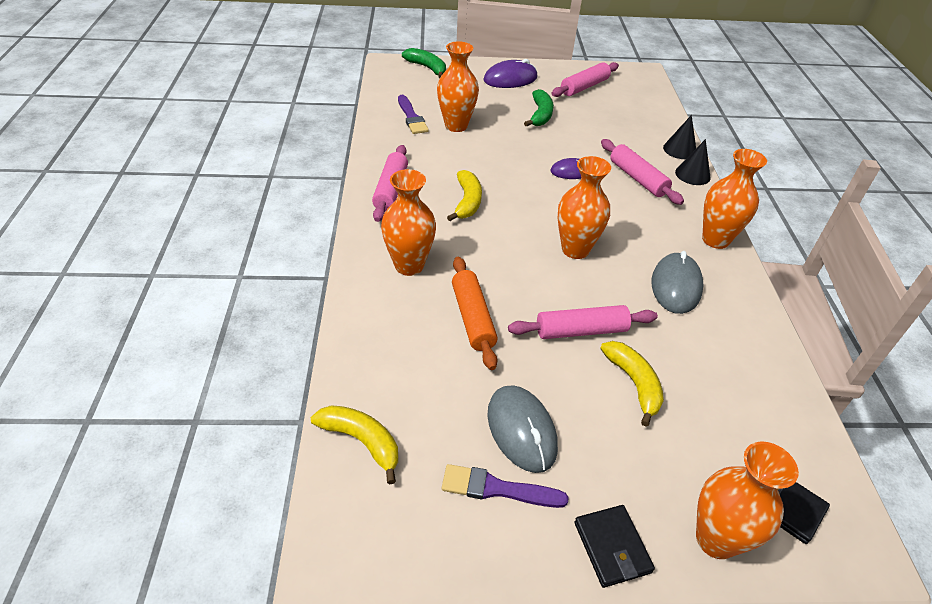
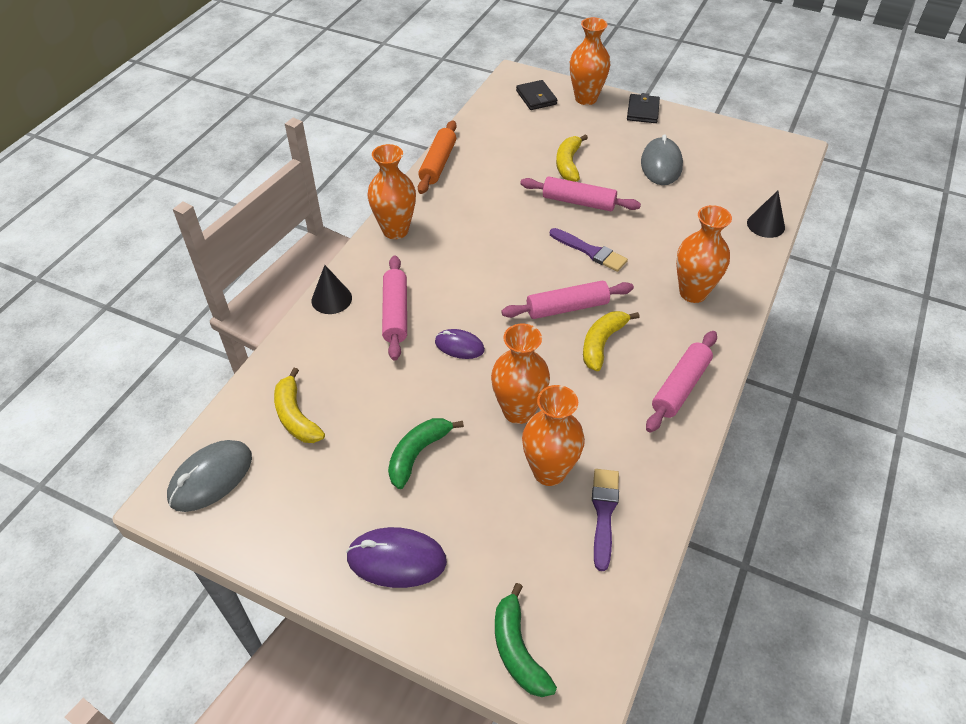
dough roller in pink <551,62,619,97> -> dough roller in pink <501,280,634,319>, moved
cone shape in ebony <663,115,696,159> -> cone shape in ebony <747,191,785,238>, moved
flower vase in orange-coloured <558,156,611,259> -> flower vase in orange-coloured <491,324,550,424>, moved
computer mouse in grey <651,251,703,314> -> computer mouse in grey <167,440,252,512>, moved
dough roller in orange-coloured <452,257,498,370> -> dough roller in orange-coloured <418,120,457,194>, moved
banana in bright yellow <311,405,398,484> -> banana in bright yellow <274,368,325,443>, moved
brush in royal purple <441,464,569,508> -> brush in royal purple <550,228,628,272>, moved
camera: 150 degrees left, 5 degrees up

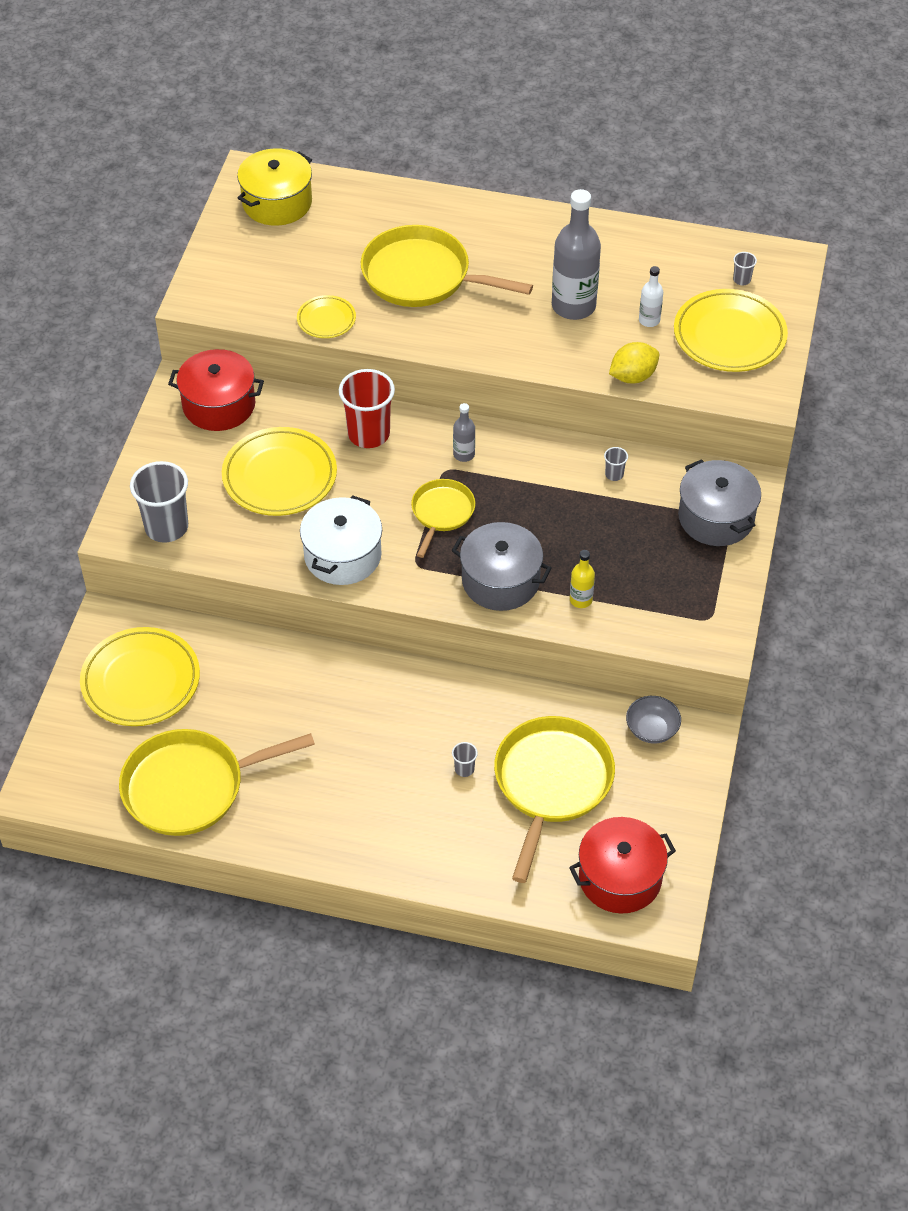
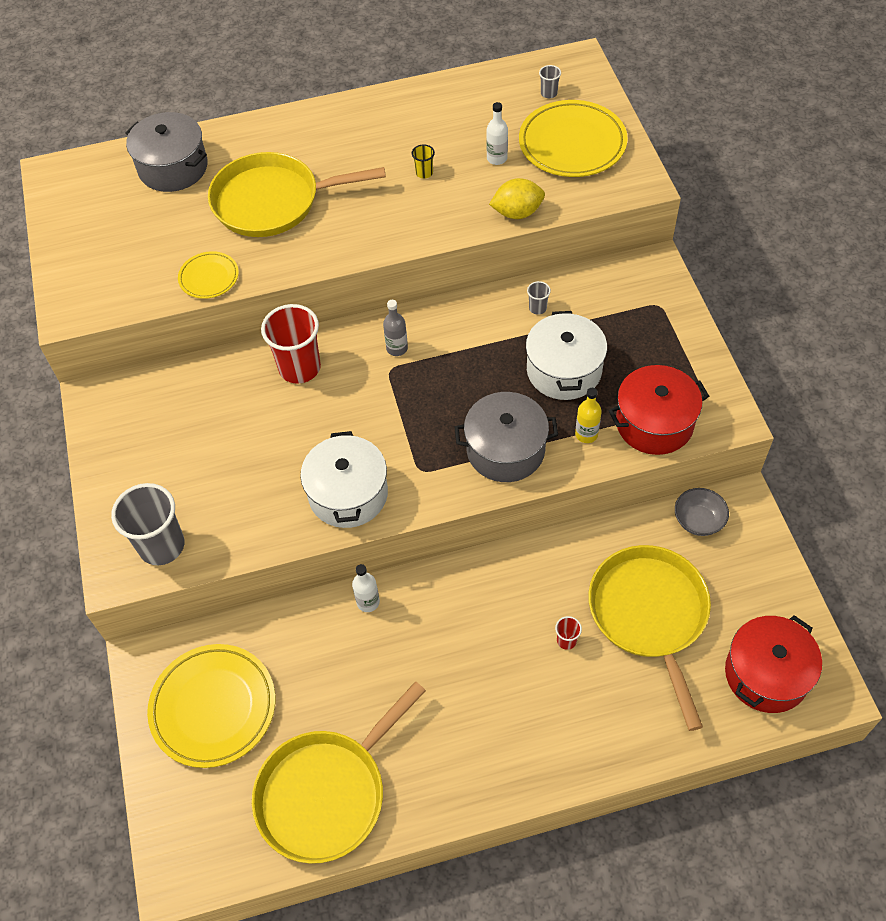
pot in bright yellow <237,148,312,226> -> none
flask in grey <552,189,601,320> -> cup in bright yellow <412,144,435,179>
citrus fruit in bright yellow <609,342,659,384> -> citrus fruit in bright yellow <489,178,545,219>, 45 degrees clockwise
pot in red <168,349,264,431> -> pot in red <608,365,709,455>, moved
plate in bright yellow <222,427,337,516> -> none
pot in grey <678,459,761,546> -> pot in grey <125,112,208,192>, moved
frying pan in bright yellow <411,479,475,558> -> none
cup in grey <452,742,478,777> -> cup in red <555,616,582,650>
none -> pot in white <526,311,607,400>
none -> flask in white <352,564,380,612>
camera: 25 degrees left, 5 degrees up

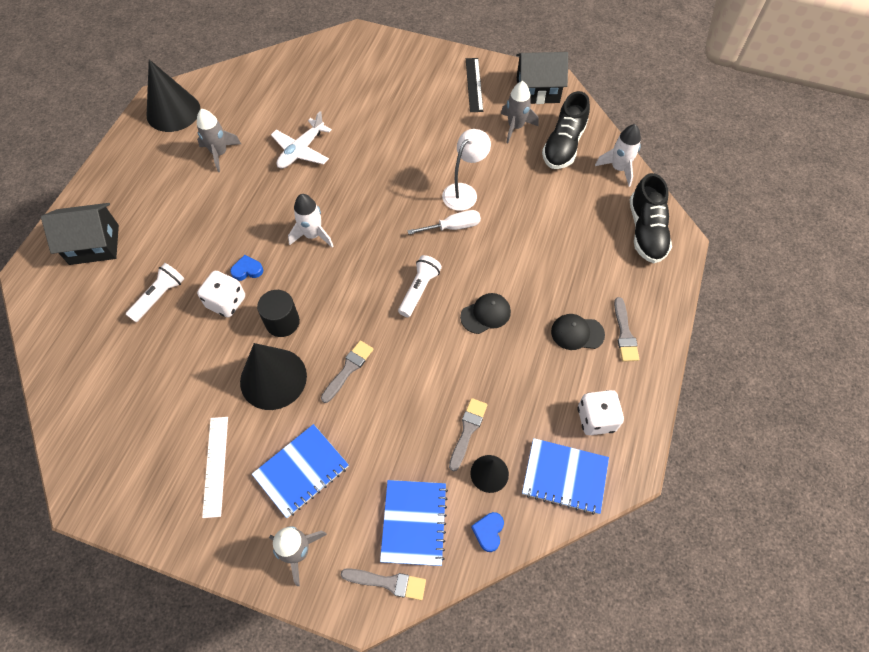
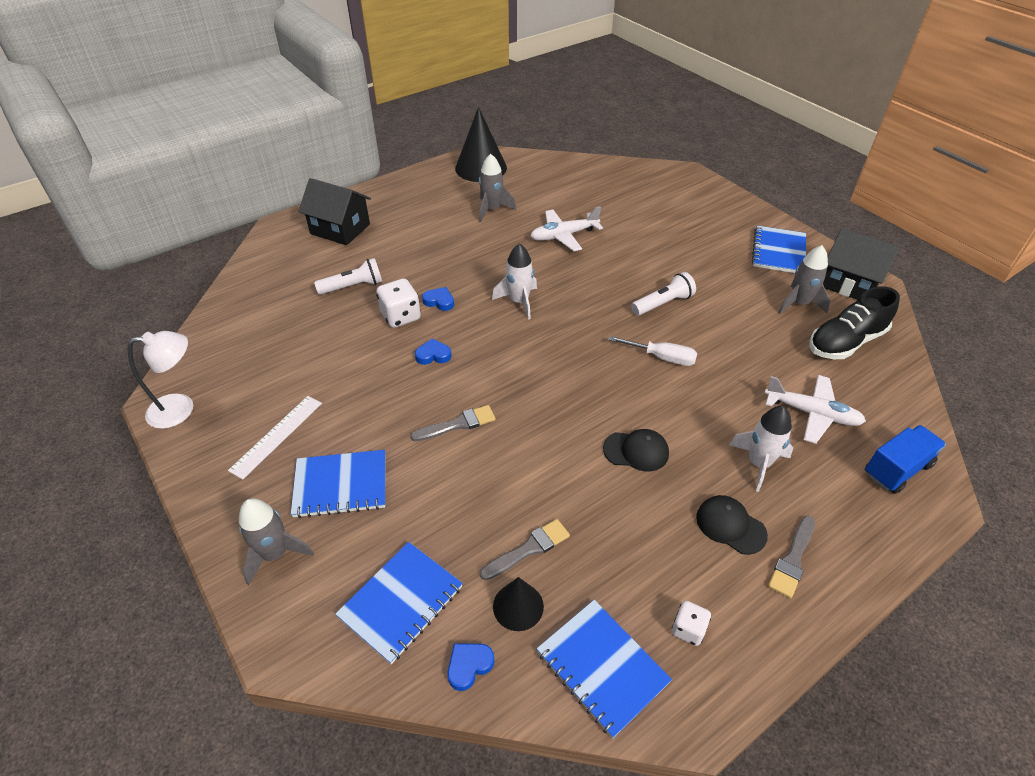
straightedge in ebony <466,58,483,112> -> notebook in cobalt <752,225,806,273>
spaceship in white <595,124,641,187> -> spaceship in white <729,406,793,492>, moved
reading lamp in white <442,129,491,211> -> reading lamp in white <127,331,193,429>, moved
shoe in ebony <630,173,672,263> -> toy truck in cobalt <865,425,946,494>
flashlight in white <398,255,442,317> -> flashlight in white <631,272,696,315>, moved
solid cylinder in ebony <257,290,300,337> -> heart shape in cobalt <415,338,452,365>
cone shape in ebony <240,343,307,410> -> none
die in white <577,390,624,435> -> die in white <672,601,711,646>, x0.60
brush in grey <341,568,426,600> -> none
none -> aeroplane in white <765,375,866,444>
camera: 35 degrees right, 15 degrees down

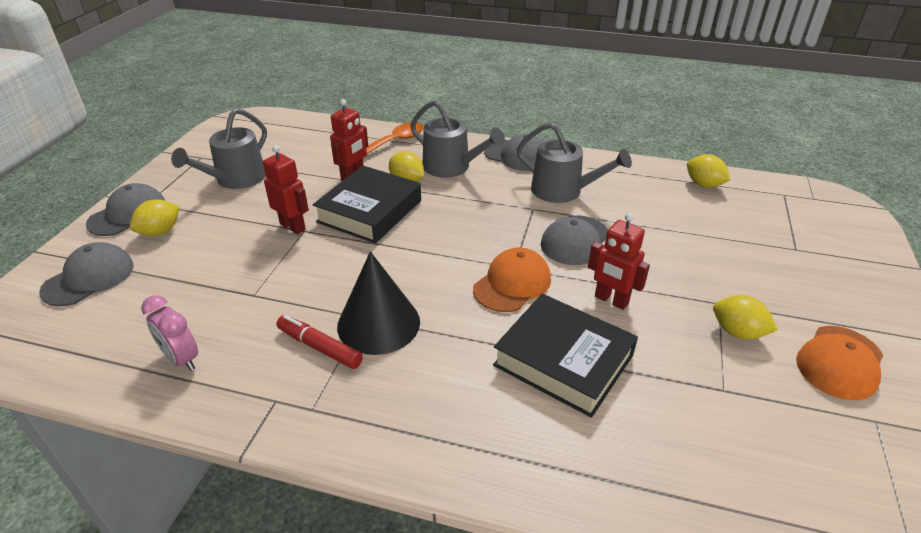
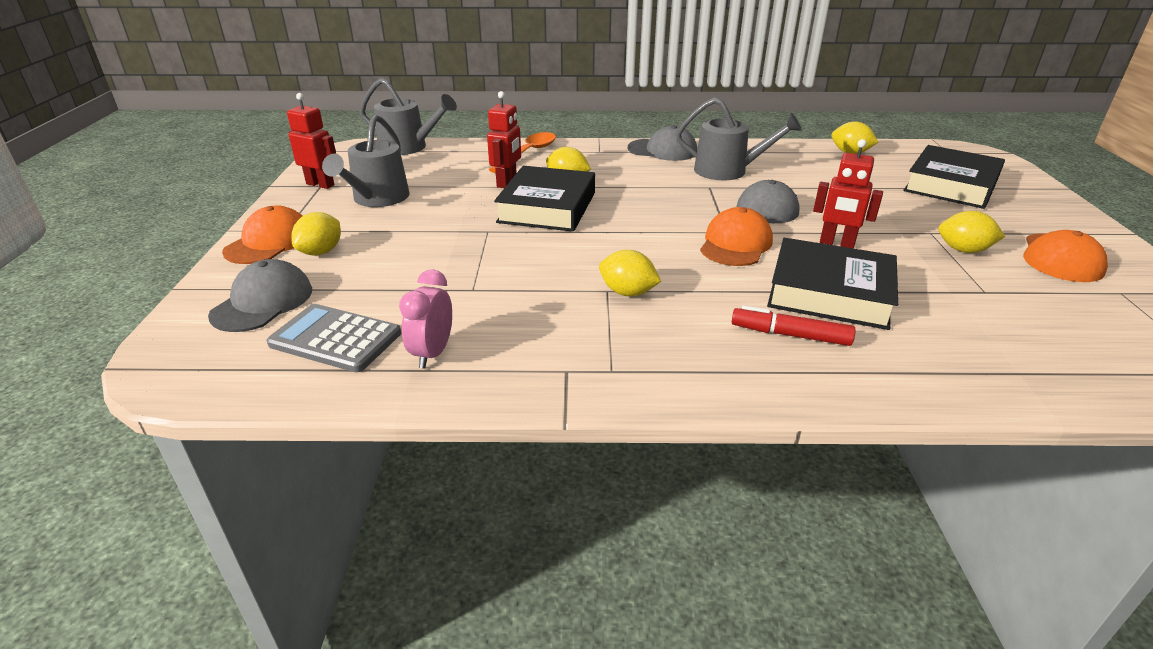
watering can in grey <410,100,505,178> -> watering can in grey <360,78,457,155>, moved
robot figure in red <263,145,309,234> -> robot figure in red <287,93,336,189>, moved
peaked cap in grey <86,183,166,236> -> peaked cap in orange-coloured <222,205,303,264>
cone shape in ebony <337,251,420,355> -> citrus fruit in bright yellow <599,250,661,296>
alarm clock in pink <141,295,198,371> -> alarm clock in pink <399,269,452,369>, 75 degrees clockwise
felt pen in red <276,315,363,369> -> felt pen in red <732,305,856,346>, moved
none -> hardback in ebony <903,145,1005,209>
none -> adding machine in grey <266,304,401,372>
camera: 15 degrees left, 5 degrees down

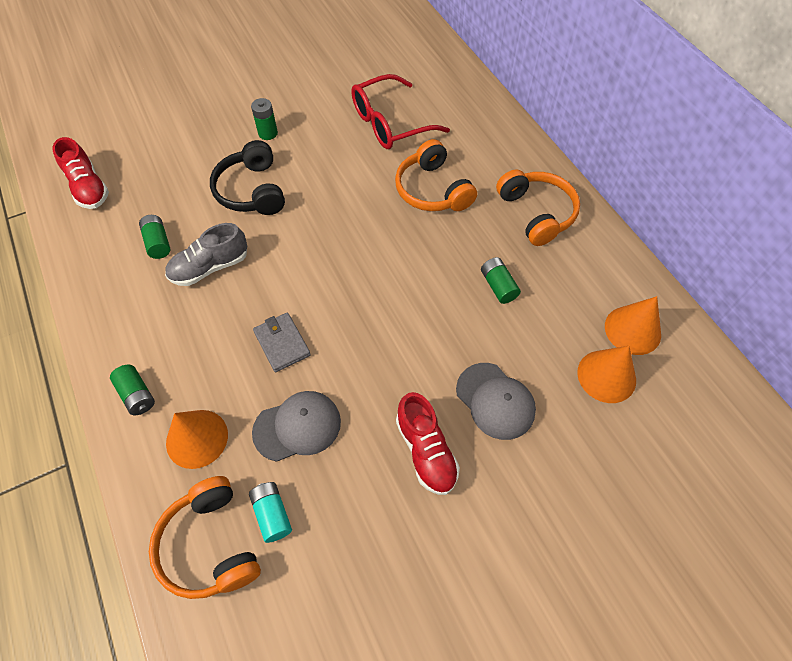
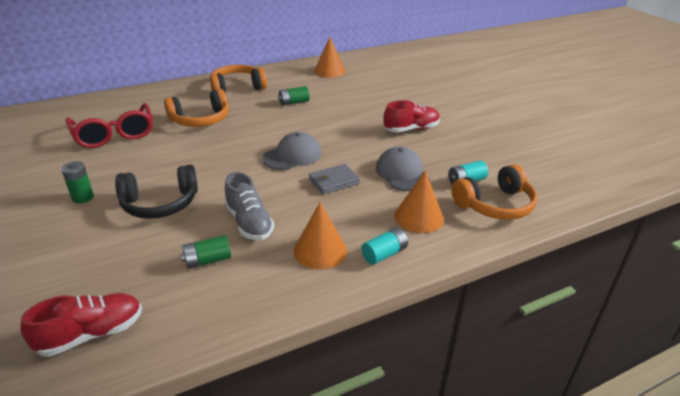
cone shape in orange-coloured <577,346,636,403> -> cone shape in orange-coloured <293,202,347,270>, moved
peaked cap in grey <456,363,536,440> -> peaked cap in grey <262,132,321,170>, moved
battery in green <110,364,155,415> -> battery in turquoise <361,228,408,265>
camera: 90 degrees left, 25 degrees down

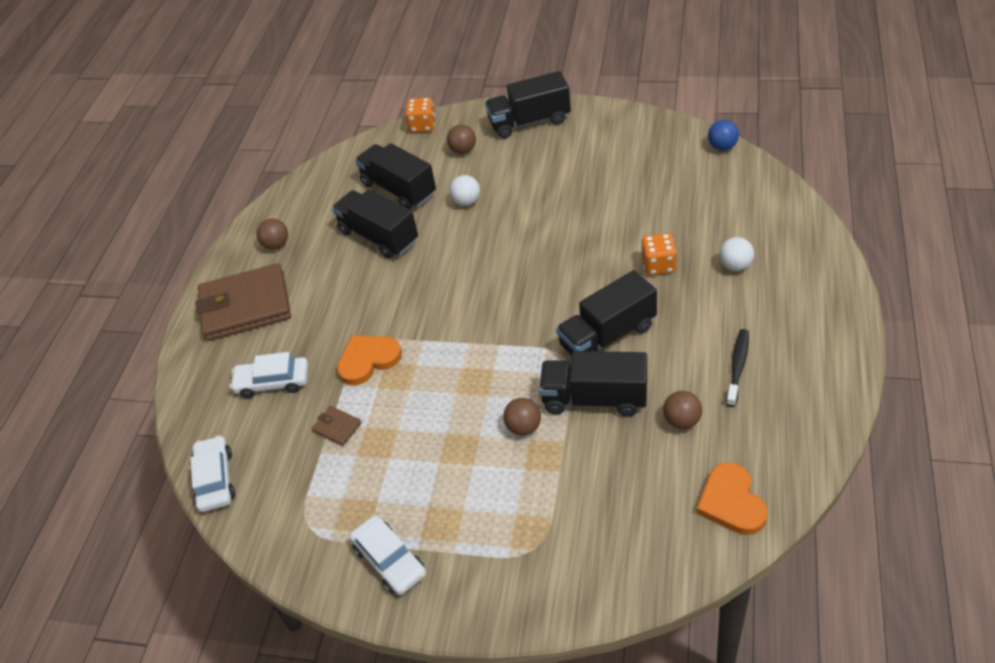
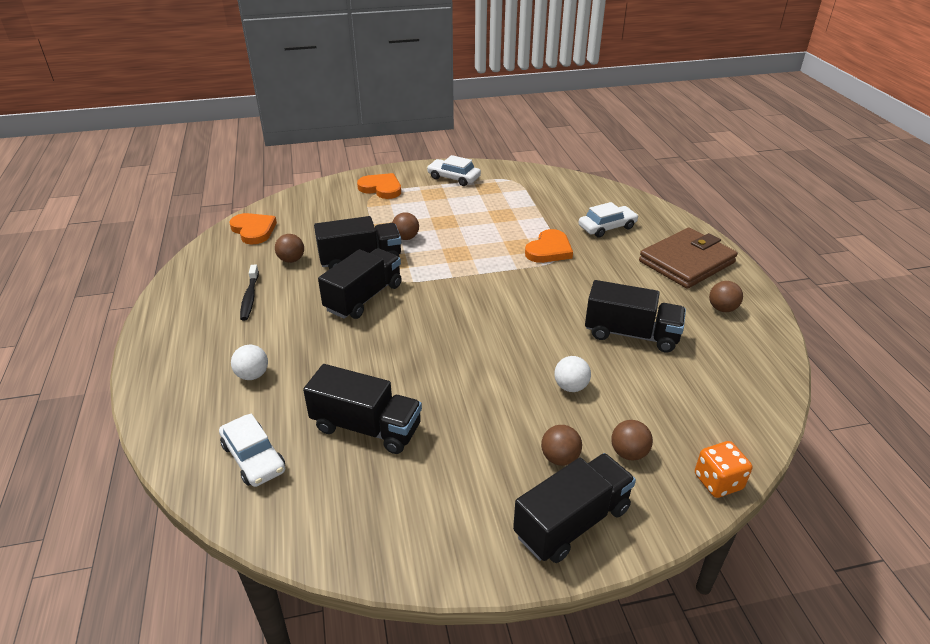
ball in cobalt <708,120,739,151> -> none
toy truck in ebony <355,143,436,209> -> toy truck in ebony <303,364,422,454>, moved
die in orange-coloured <641,233,677,276> -> none
card wallet in dark brown <312,406,361,446> -> none
toy car in white <191,435,235,512> -> toy car in white <219,414,285,487>, moved
none -> heart shape in orange-coloured <357,173,401,199>
none -> ball in dark brown <541,425,582,466>
camera: 150 degrees right, 10 degrees down

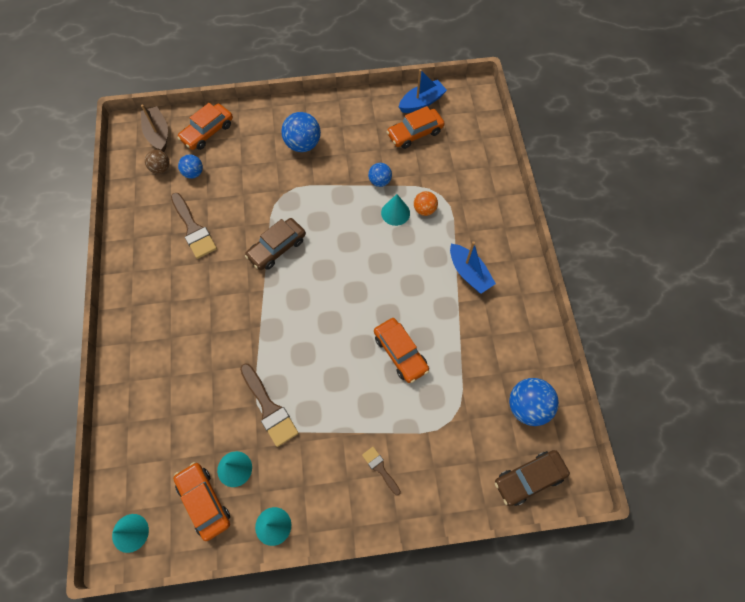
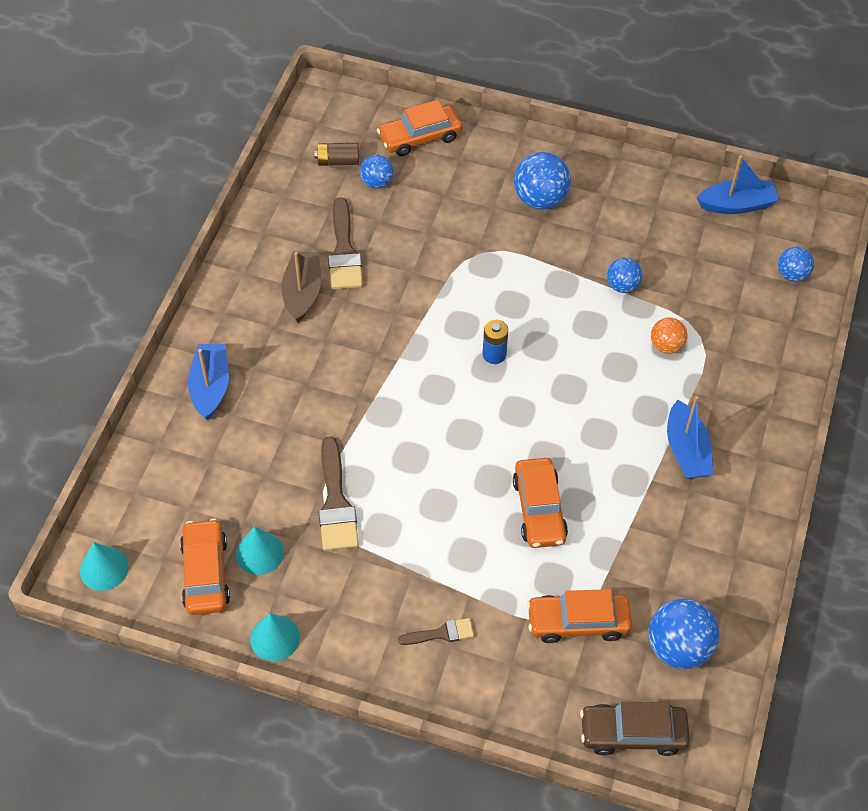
boat in dark brown <141,105,168,152> -> boat in dark brown <281,251,321,323>, moved
toy car in orange-coloured <387,106,445,149> -> toy car in orange-coloured <527,589,632,643>, moved
ball in dark brown <145,150,170,174> -> battery in dark brown <314,143,359,166>
cone shape in turquoise <381,194,410,226> -> none
toy car in dark brown <245,218,306,270> -> none
brush in dark brown <362,447,401,496> -> brush in dark brown <398,618,474,645>, 90 degrees clockwise
none -> ball in cobalt <778,247,814,282>
none -> battery in cobalt <483,320,508,364>
none -> boat in cobalt <188,344,229,420>
camera: 25 degrees right, 10 degrees down

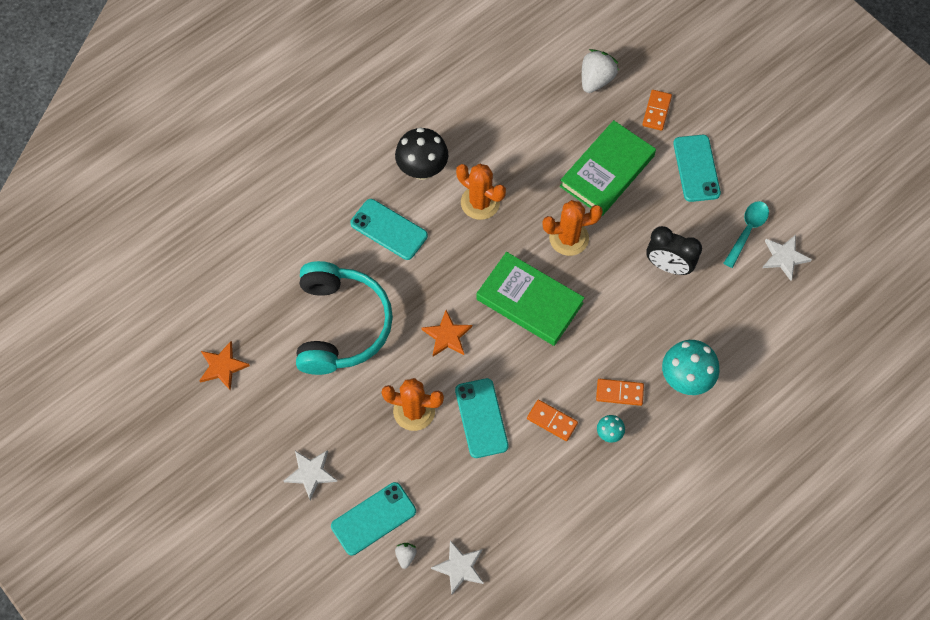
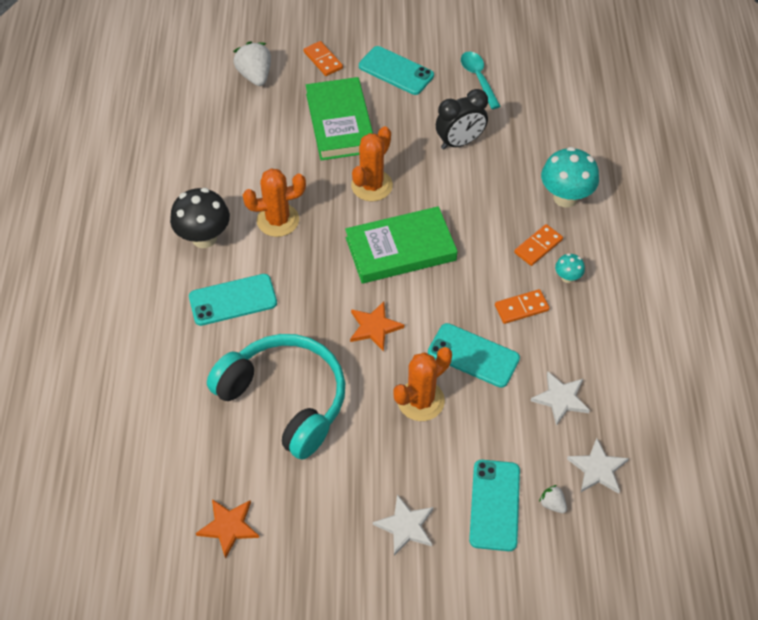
five-pointed star in white <763,235,812,281> -> five-pointed star in white <531,372,590,426>, moved
camera: 50 degrees left, 10 degrees down

